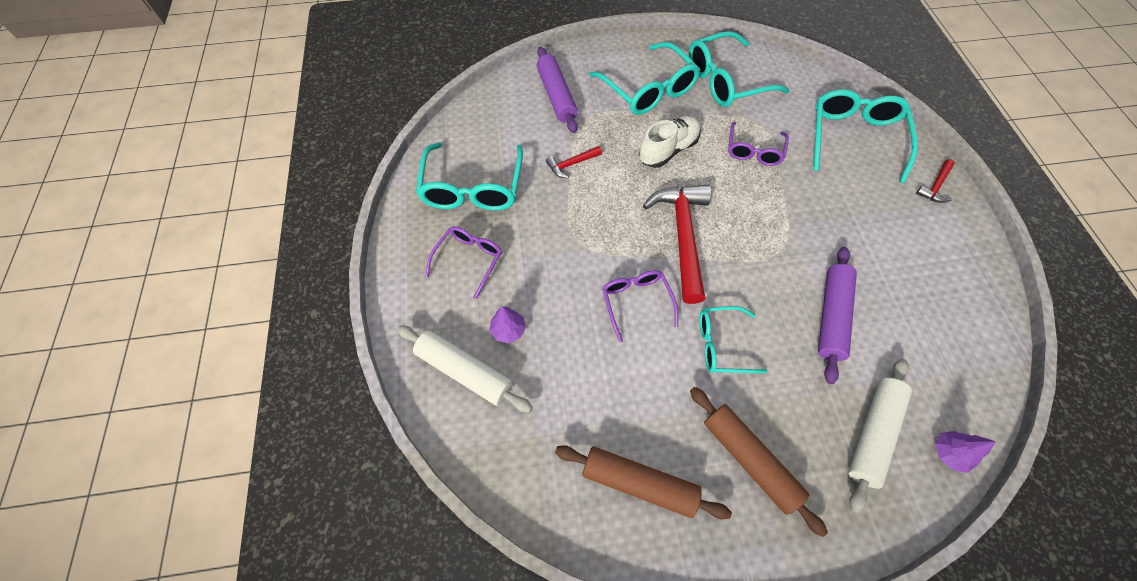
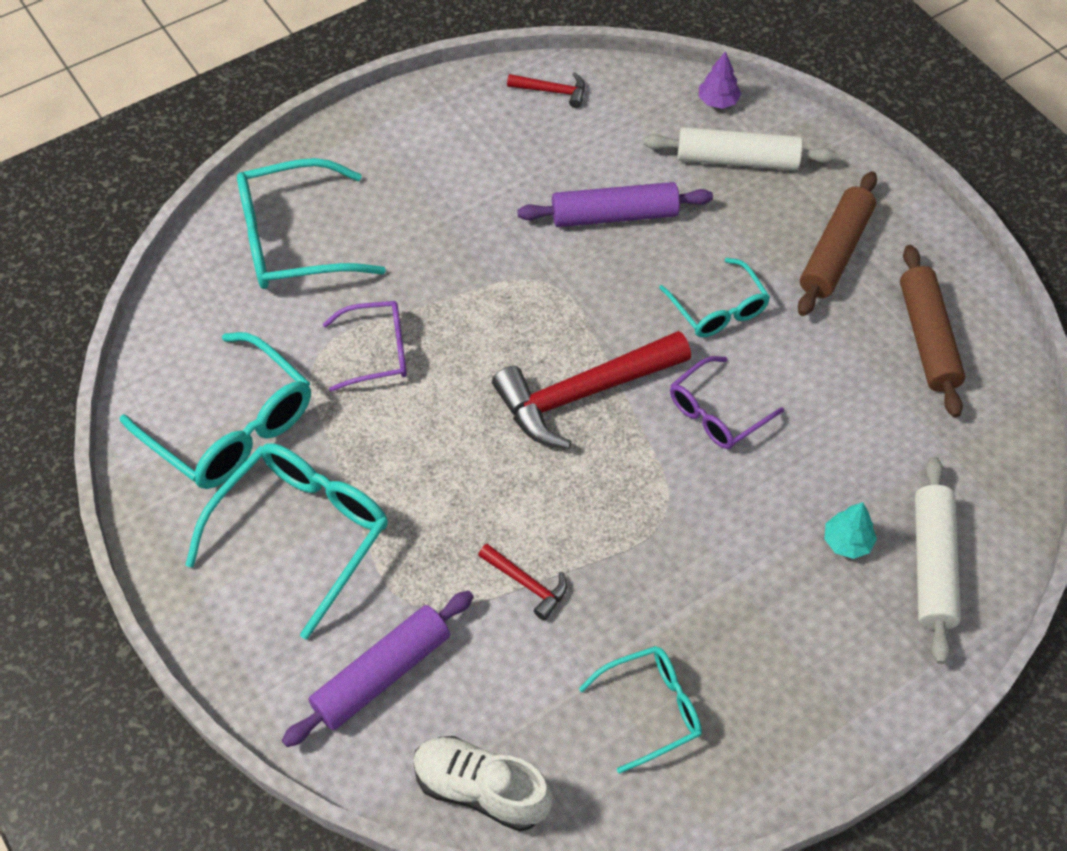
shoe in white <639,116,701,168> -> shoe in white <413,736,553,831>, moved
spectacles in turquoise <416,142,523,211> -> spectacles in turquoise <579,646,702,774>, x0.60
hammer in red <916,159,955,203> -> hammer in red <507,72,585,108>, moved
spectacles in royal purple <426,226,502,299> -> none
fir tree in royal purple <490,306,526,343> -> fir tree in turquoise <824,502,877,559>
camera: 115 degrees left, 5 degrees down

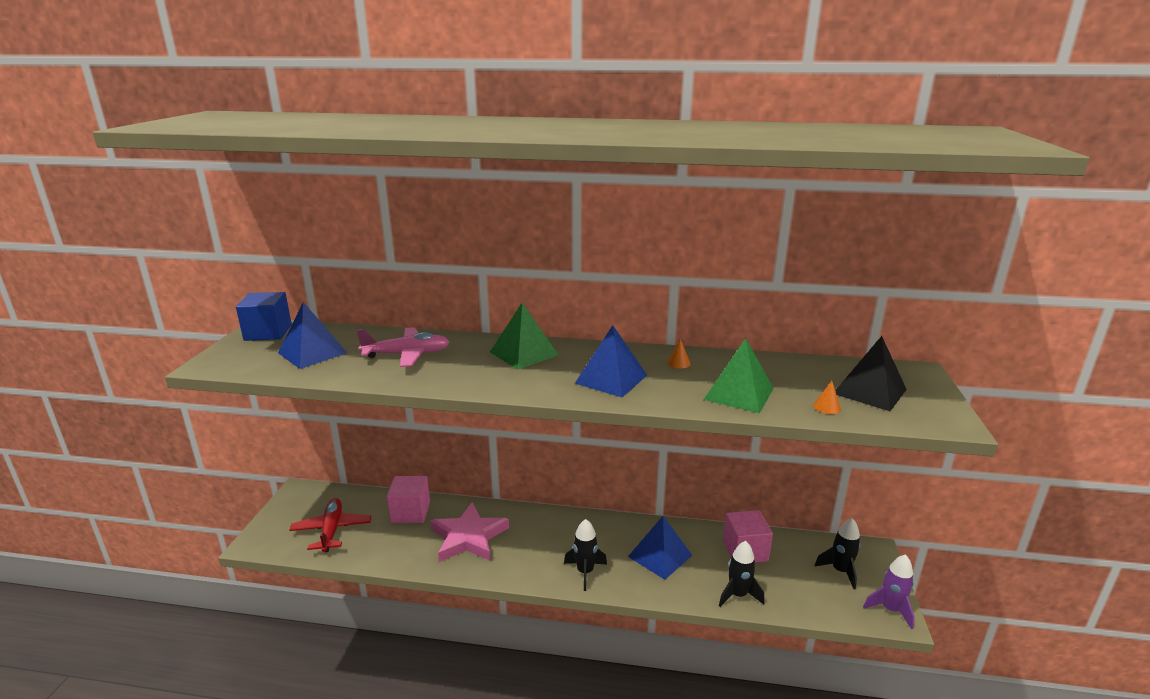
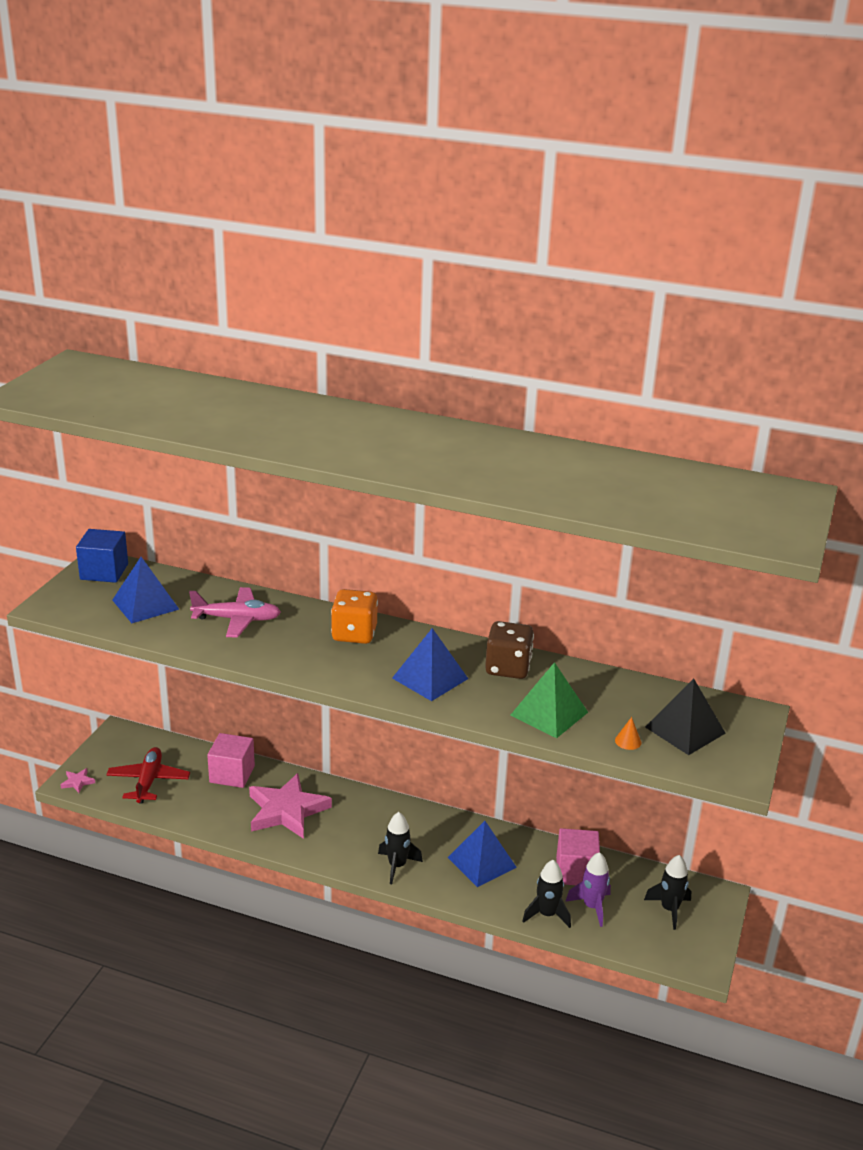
pyramid in green <490,303,558,370> -> die in orange-coloured <331,589,378,644>
cone shape in orange-coloured <667,339,690,369> -> die in dark brown <485,621,534,679>
spaceship in royal purple <863,554,915,630> -> spaceship in royal purple <566,852,611,927>, moved
none -> five-pointed star in pink <60,768,95,793>
camera: 10 degrees right, 5 degrees up

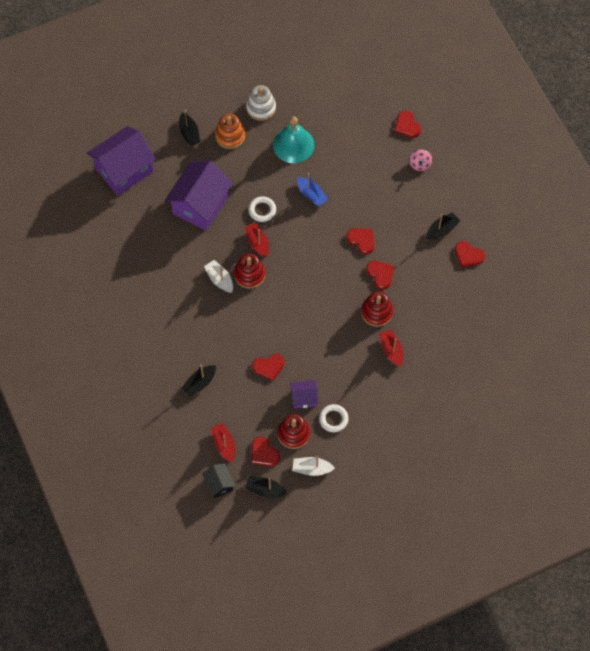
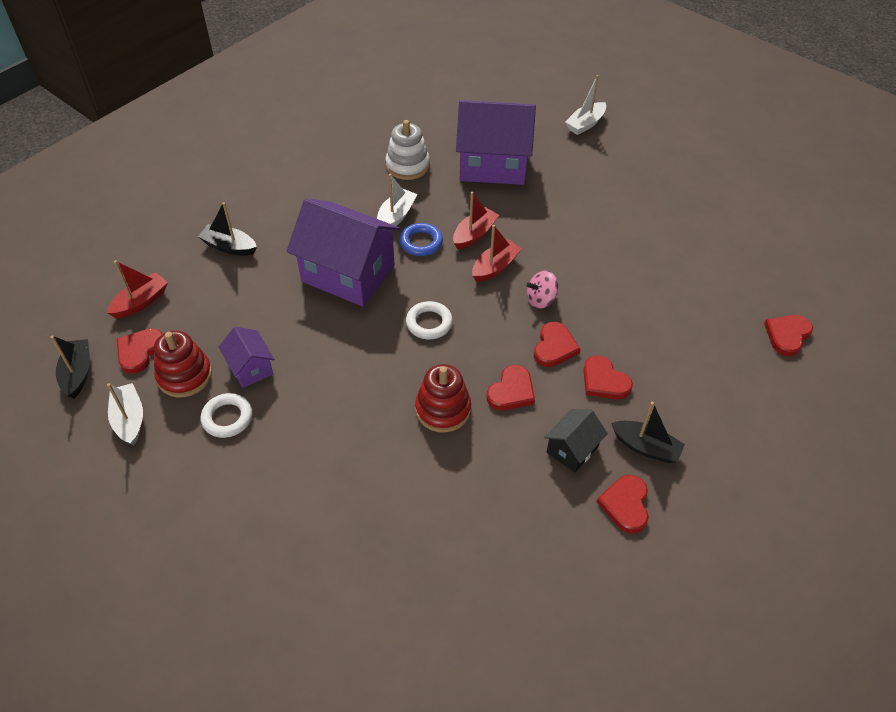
stacking toy in white <246,85,276,121> -> stacking toy in white <386,120,430,180>, moved
boat in ebony <179,110,200,146> -> boat in white <565,75,606,135>
stacking toy in orange-coloured <215,113,245,149> -> none
school bell in turquoise <273,116,314,163> -> none
house in royal purple <87,126,156,196> -> house in royal purple <287,198,400,306>, moved
toy top in pink <409,149,433,171> -> toy top in pink <526,271,558,309>, moved
boat in cobalt <297,173,328,206> -> none
torus in white <248,196,276,222> -> torus in white <406,301,453,339>, moved
stacking toy in red <234,253,265,289> -> torus in cobalt <400,223,443,256>
boat in red <379,329,403,366> -> boat in red <472,225,522,282>, moved
heart shape in red <252,354,284,381> -> heart shape in red <583,355,633,399>, moved
house in ebony <202,464,236,498> -> house in ebony <544,409,608,473>, moved
camera: 65 degrees right, 15 degrees down

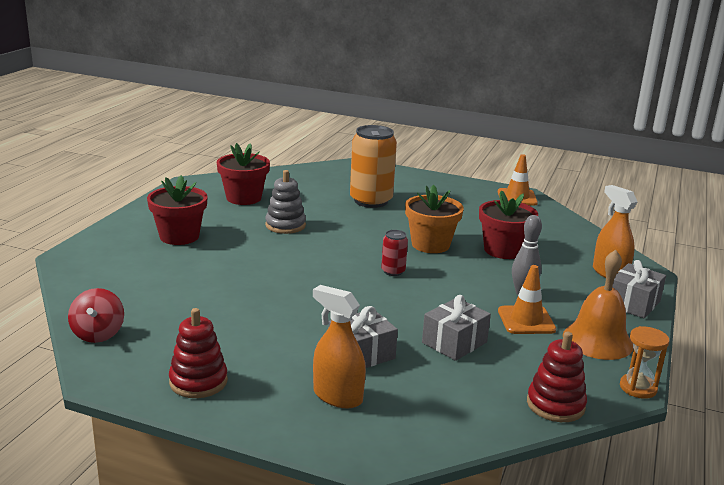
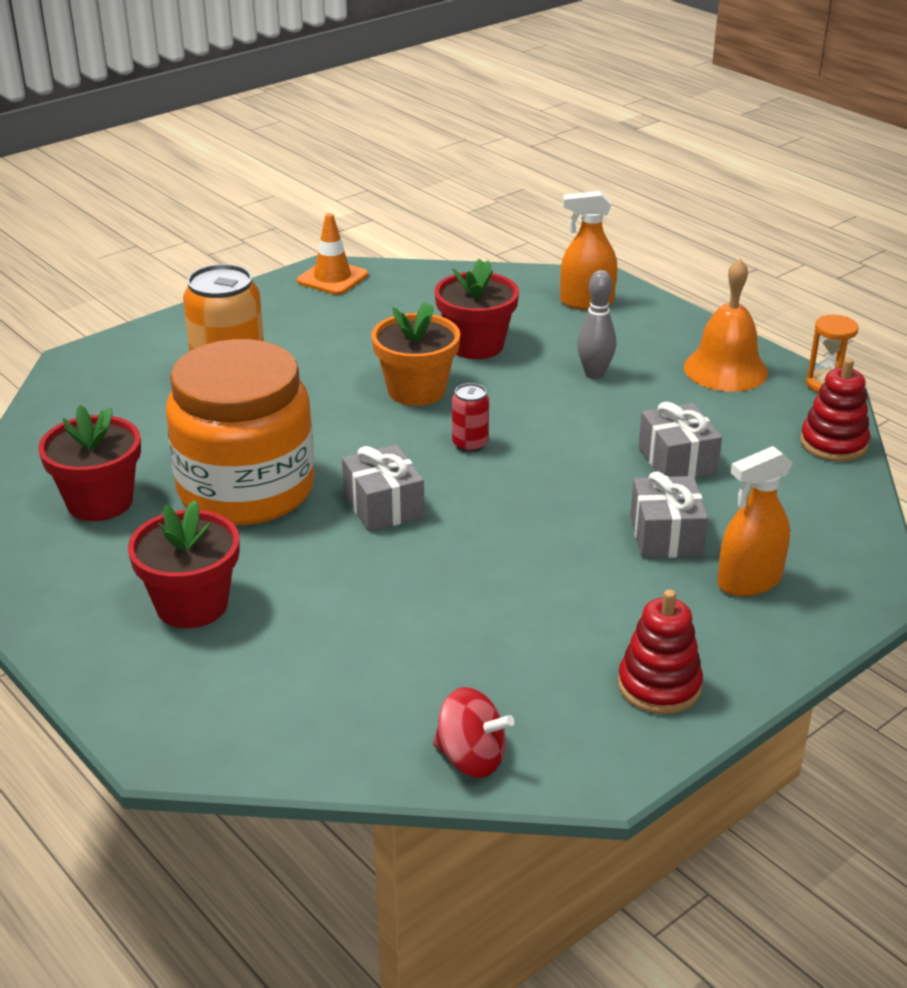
stacking toy in grey <265,170,306,234> -> jam jar in orange-coloured <166,339,315,525>
wrapped gift in grey <612,260,666,318> -> wrapped gift in grey <342,444,425,532>, moved
traffic cone in orange-coloured <498,265,556,334> -> none
camera: 60 degrees left, 10 degrees up

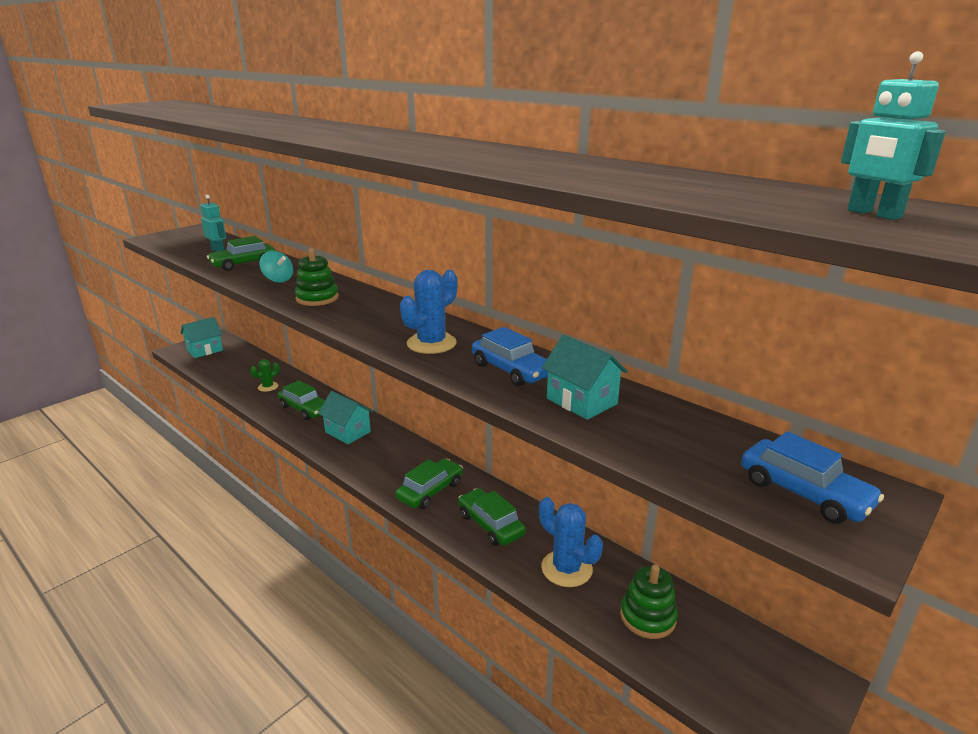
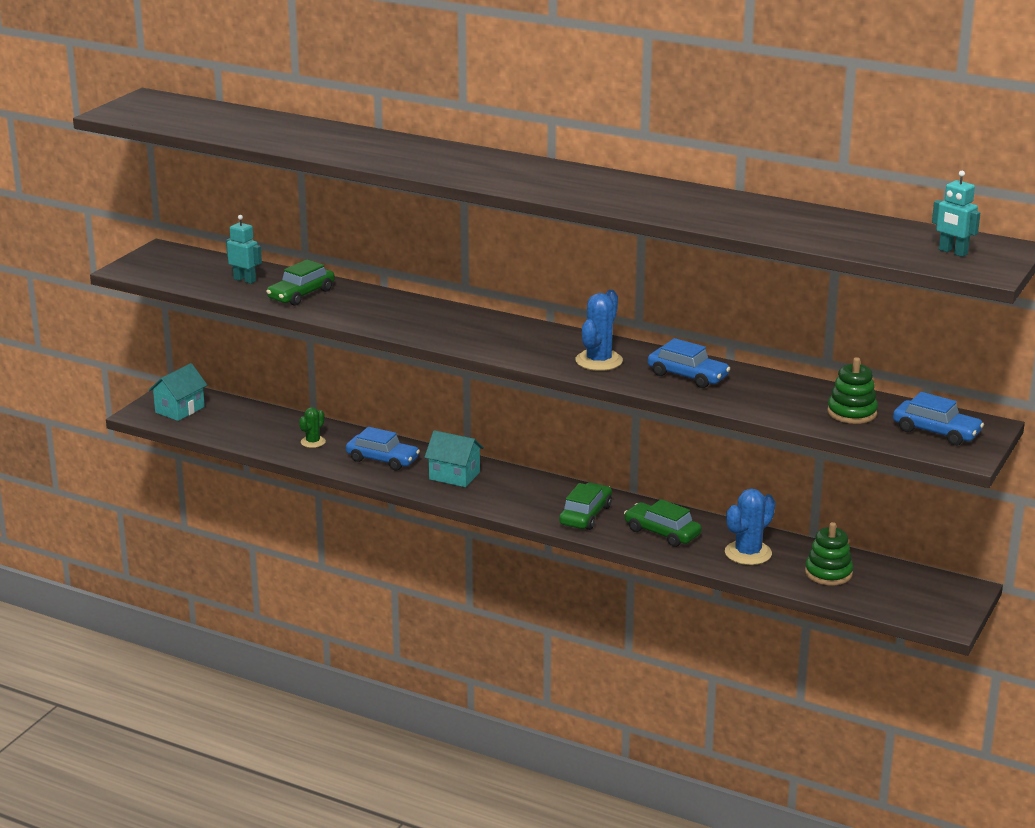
stacking toy in green <295,248,339,306> -> stacking toy in green <827,357,878,424>, moved
toy top in turquoise <259,251,293,282> -> none
house in turquoise <542,335,628,420> -> none
toy car in green <278,380,325,420> -> toy car in cobalt <346,427,420,470>
cactus in cobalt <539,497,603,587> -> cactus in cobalt <725,488,775,565>, 75 degrees counterclockwise
camera: 15 degrees left, 0 degrees up

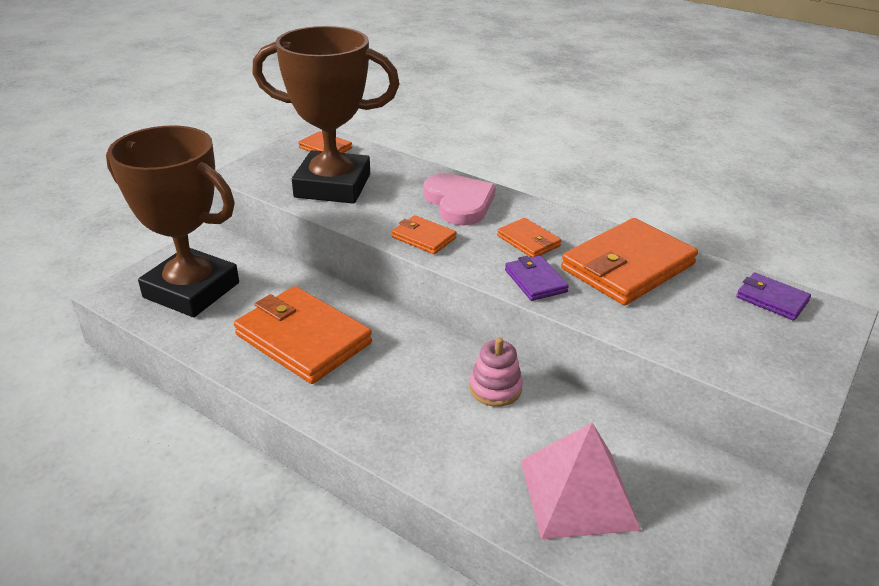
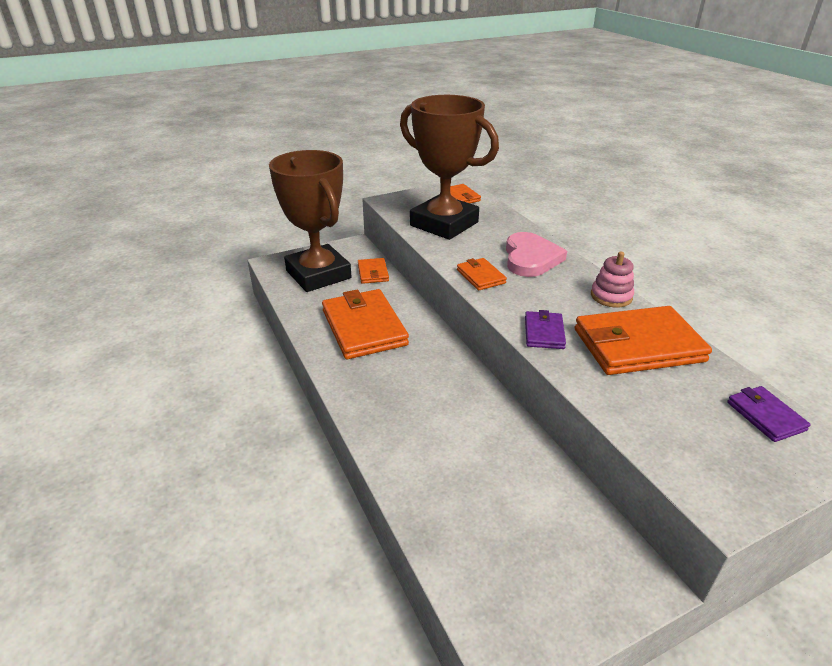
card wallet in orange-coloured <497,218,562,257> -> card wallet in orange-coloured <358,258,389,284>, moved
stacking toy in pink <469,337,523,407> -> stacking toy in pink <591,252,634,308>, moved
pyramid in pink <521,423,641,540> -> none
camera: 30 degrees right, 0 degrees up

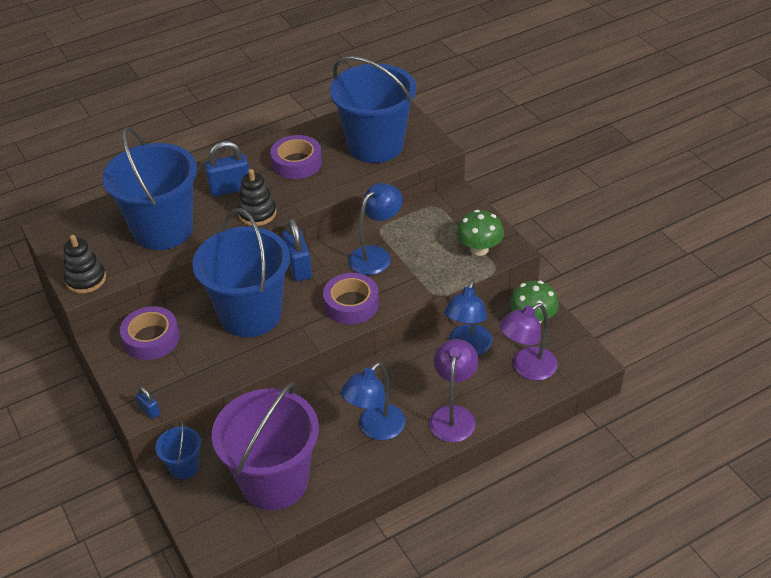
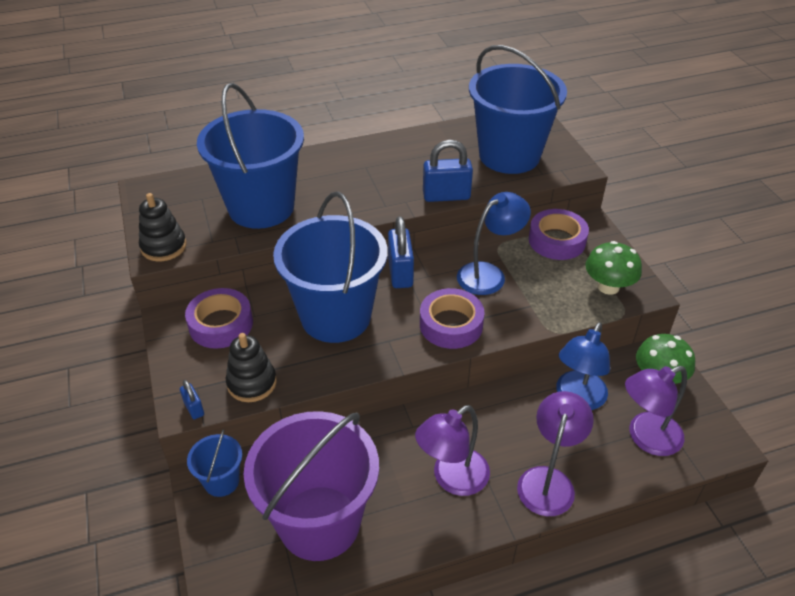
sticky tape in royal purple <270,135,322,179> -> sticky tape in royal purple <529,209,589,260>, moved
padlock in cobalt <205,141,249,197> -> padlock in cobalt <423,140,473,202>, moved
stacking toy in ebony <237,169,276,226> -> stacking toy in ebony <226,333,277,402>, moved
reading lamp in cobalt <341,362,405,440> -> reading lamp in royal purple <415,405,490,496>
camera: 10 degrees right, 0 degrees up

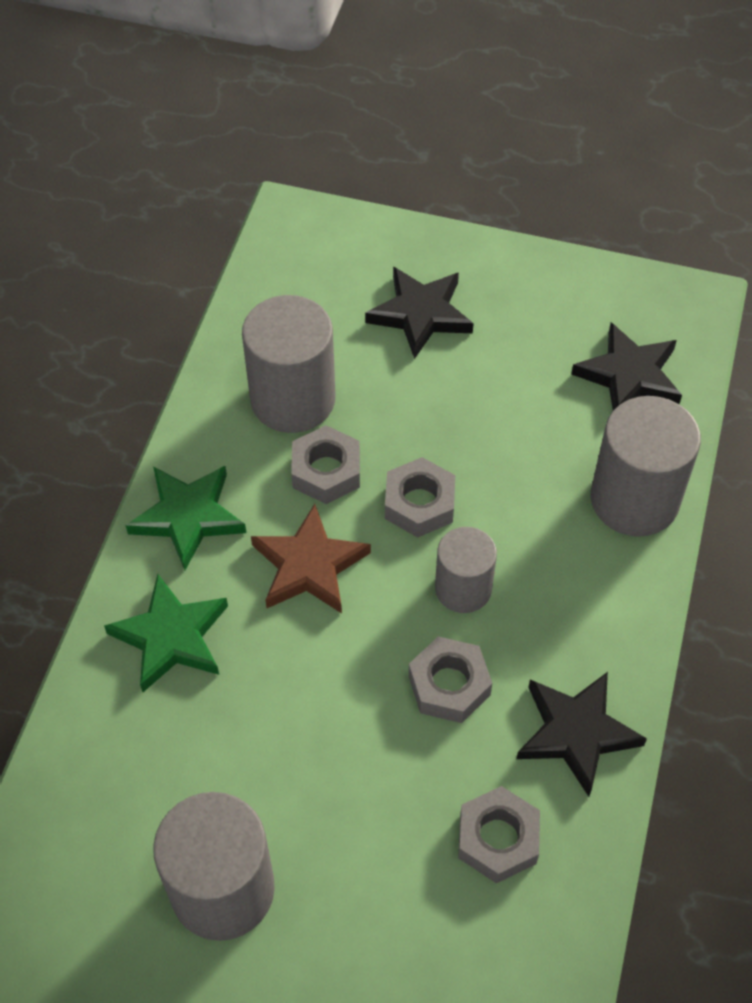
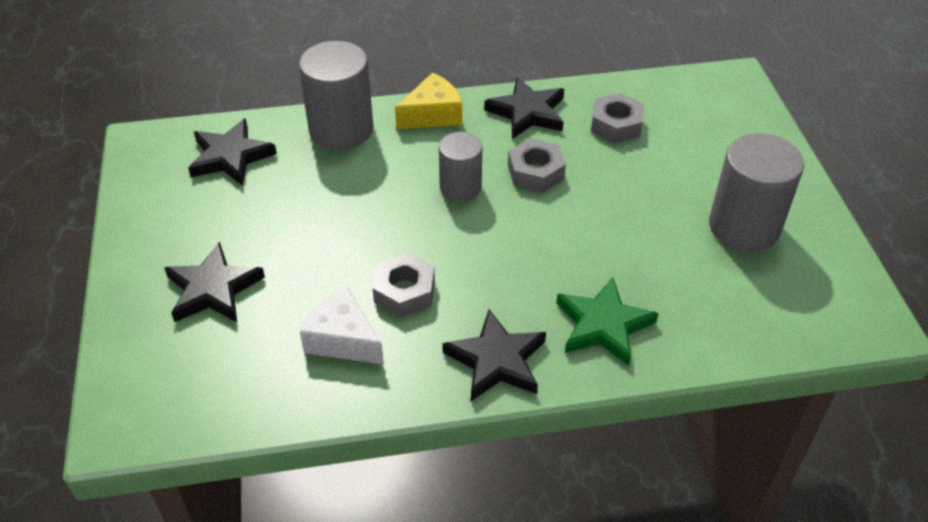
solid cylinder in grey <242,295,336,433> -> piece of cheese in white <300,287,384,364>
hexagon nut in grey <385,457,455,538> -> none
five-pointed star in green <126,466,246,571> -> five-pointed star in ebony <442,309,546,401>
five-pointed star in dark brown <251,504,371,613> -> none
none -> piece of cheese in bright yellow <395,72,462,129>
camera: 115 degrees left, 10 degrees down

